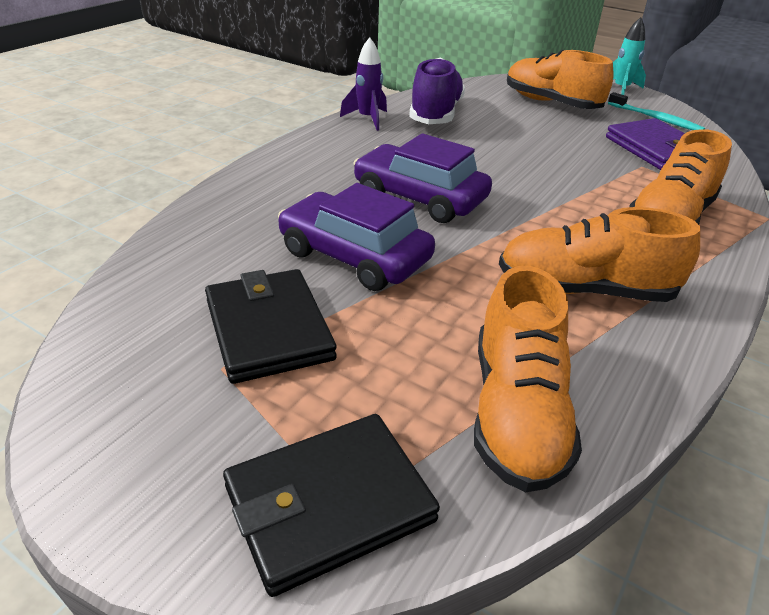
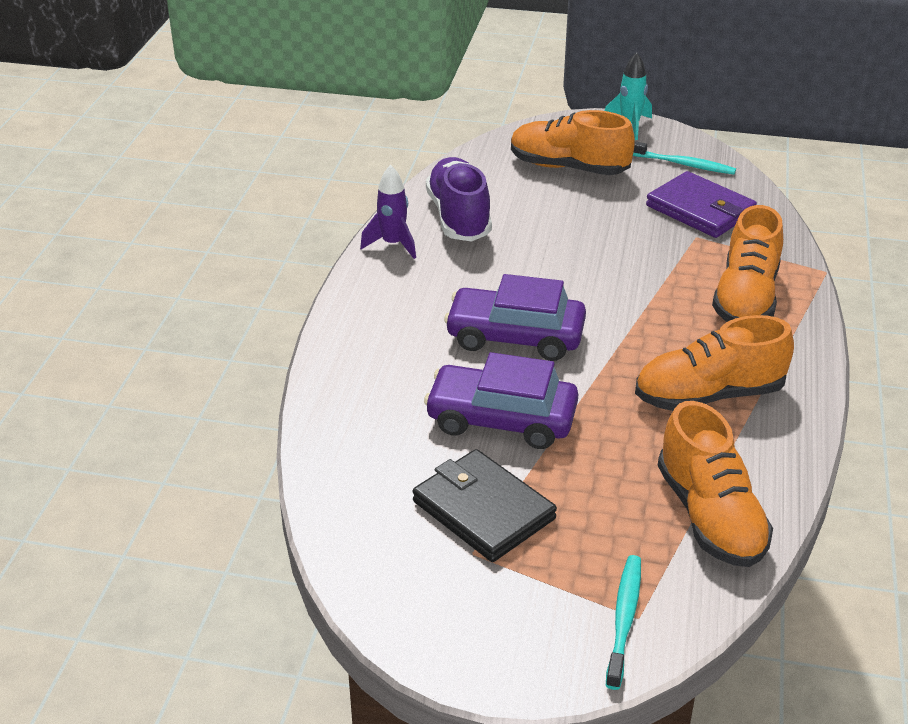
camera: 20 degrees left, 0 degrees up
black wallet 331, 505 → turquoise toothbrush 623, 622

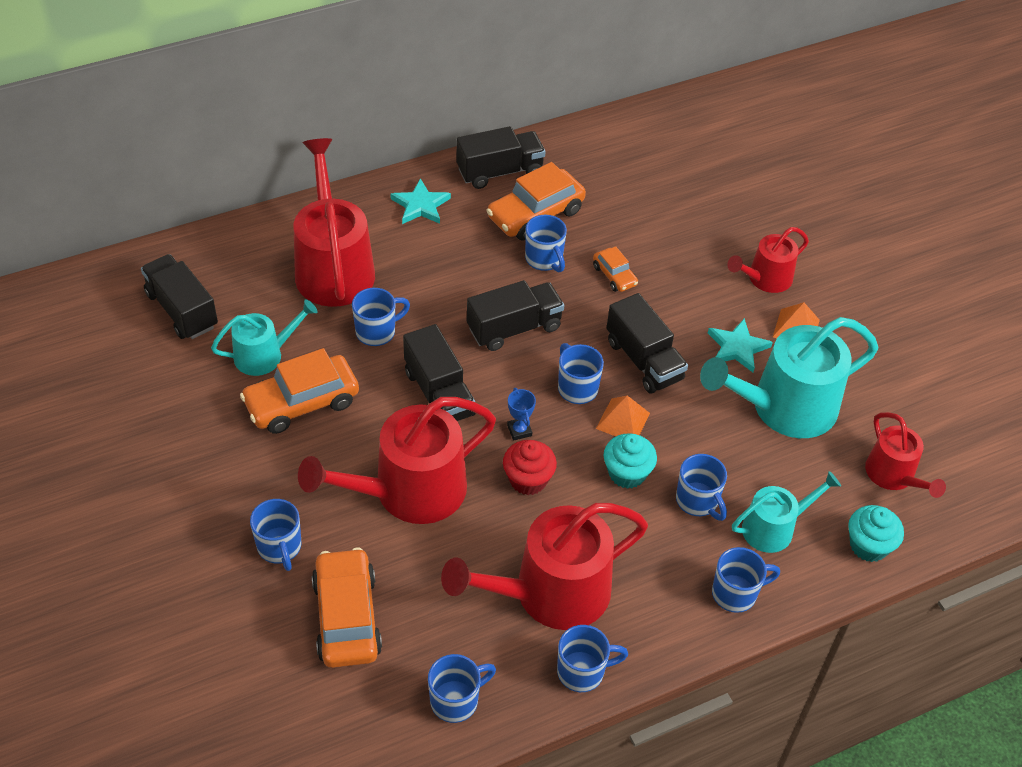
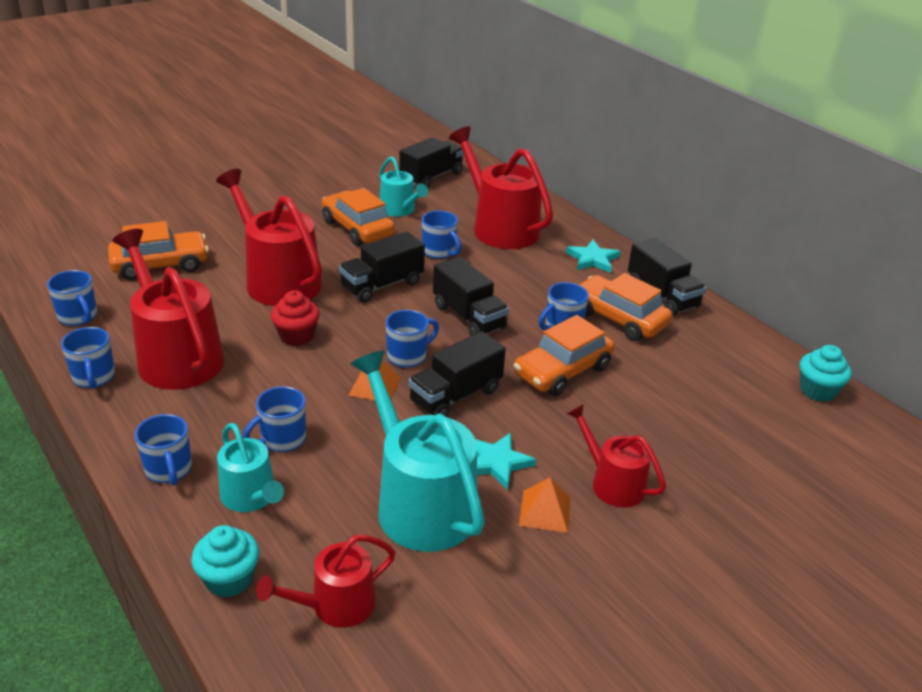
camera: 80 degrees right, 15 degrees down
blue mug 275, 535 → -
blue trophy 521, 414 → -
turquoise cupcake 630, 461 → turquoise cupcake 825, 373, shifted
red watering can 334, 222 → red watering can 501, 187, 105 degrees counterclockwise
orange car 615, 269 → orange car 564, 355, x1.91

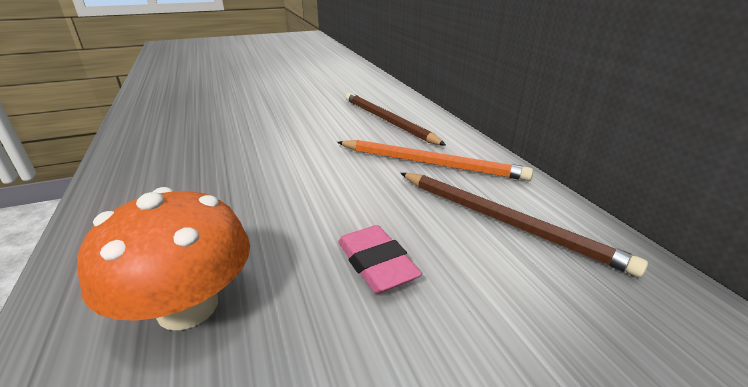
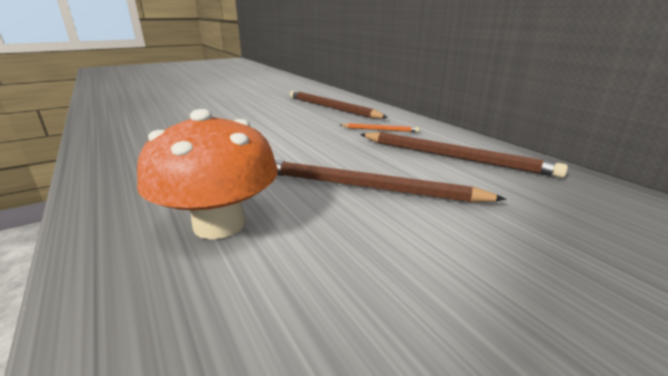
camera: 10 degrees left, 5 degrees down
pink eraser 380, 259 → brown pencil 390, 181
orange pencil 435, 160 → orange pencil 380, 127, x0.49

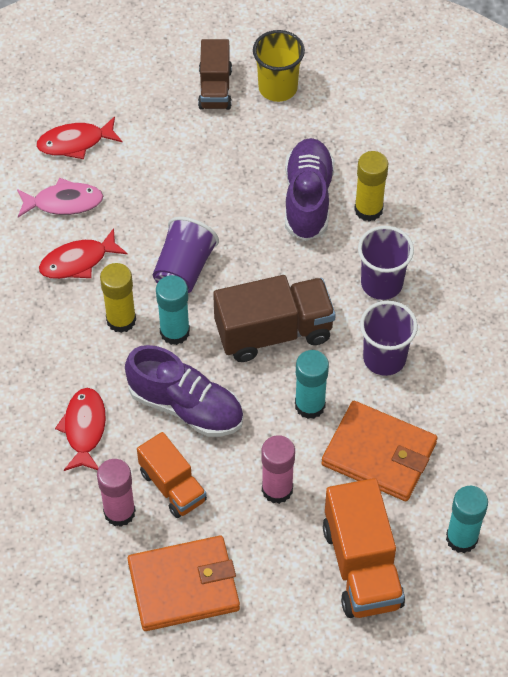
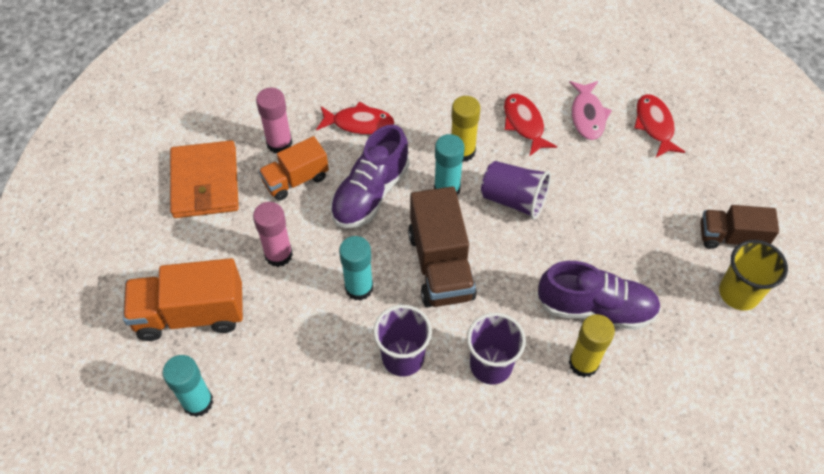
camera: 95 degrees right, 0 degrees up
orange wallet 380, 451 → -

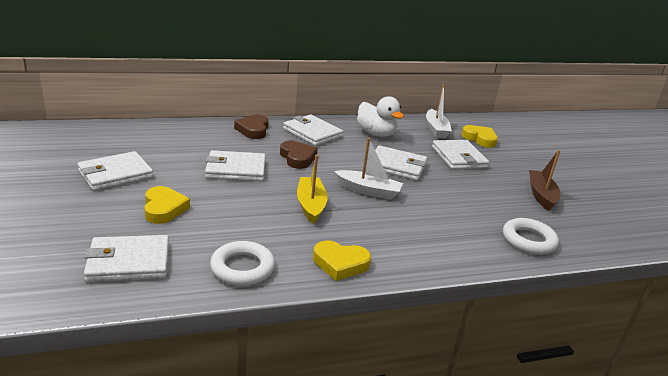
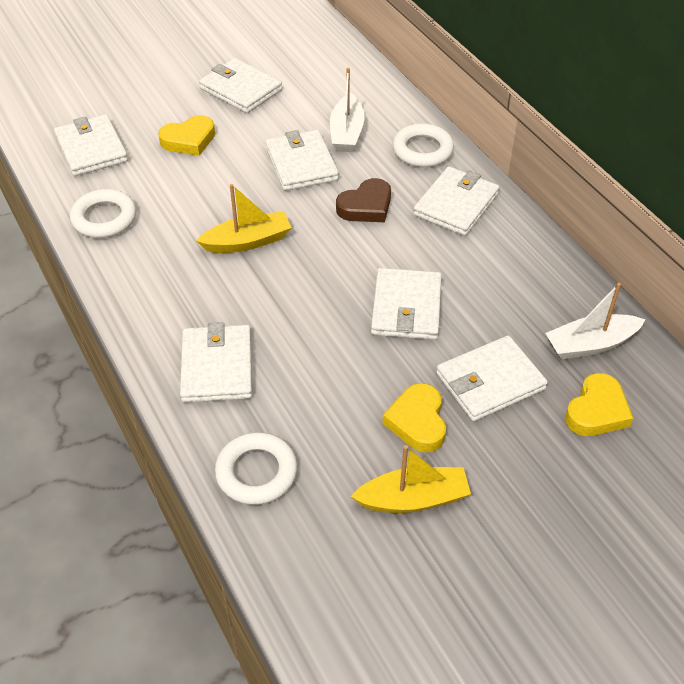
camera: 80 degrees right, 20 degrees up
white duck 380, 116 → -
- → white wallet 216, 362
yellow heart 342, 260 → yellow heart 414, 418, shifted
white boat 368, 168 → white boat 347, 110, shifted
brown heart 251, 127 → white ring 423, 145
brown boat 544, 180 → yellow boat 411, 479

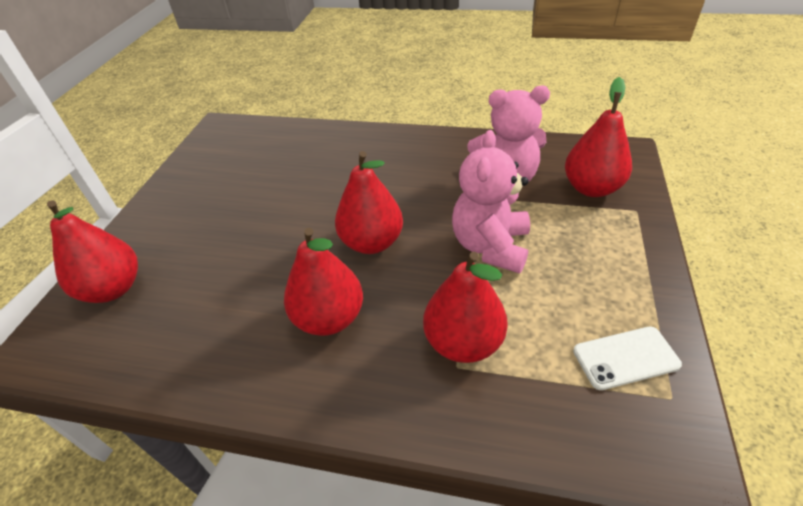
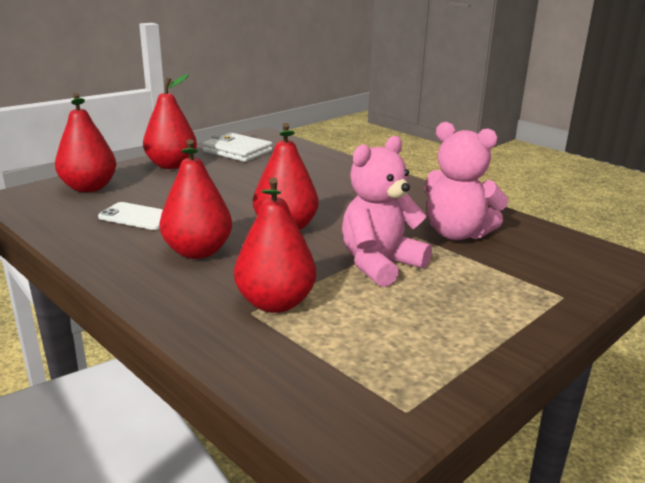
camera: 30 degrees right, 20 degrees down
- → white wallet 237, 147
red pear 598, 137 → red pear 170, 121, shifted
white phone 627, 358 → white phone 130, 216, shifted

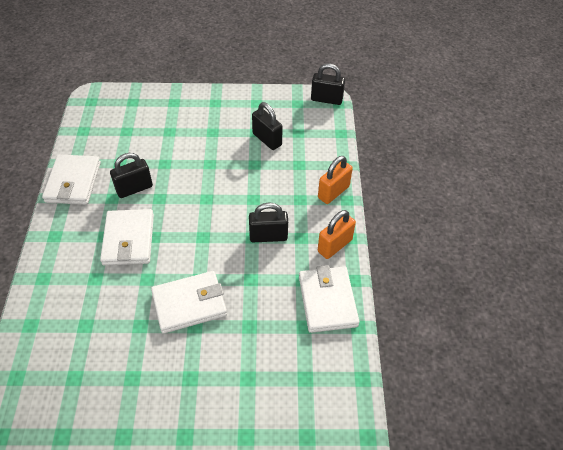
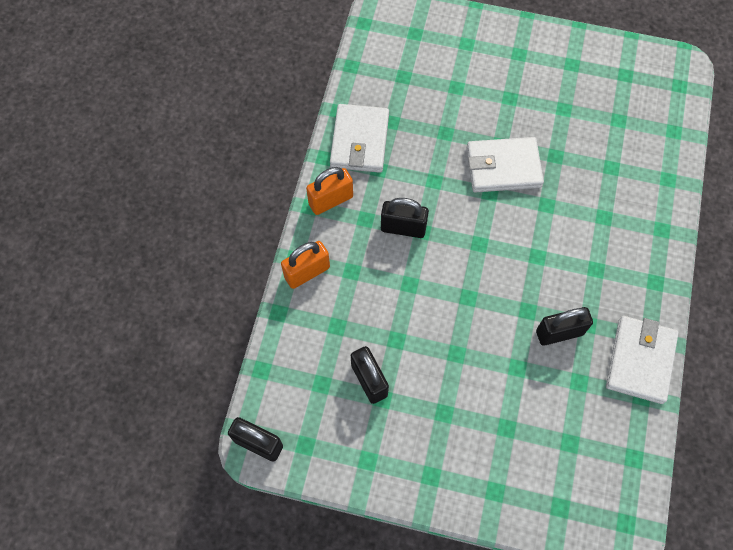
camera: 165 degrees left, 15 degrees up
white wallet 127, 237 → -

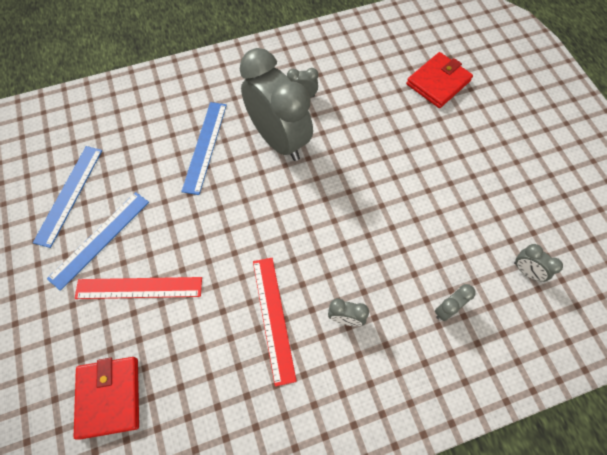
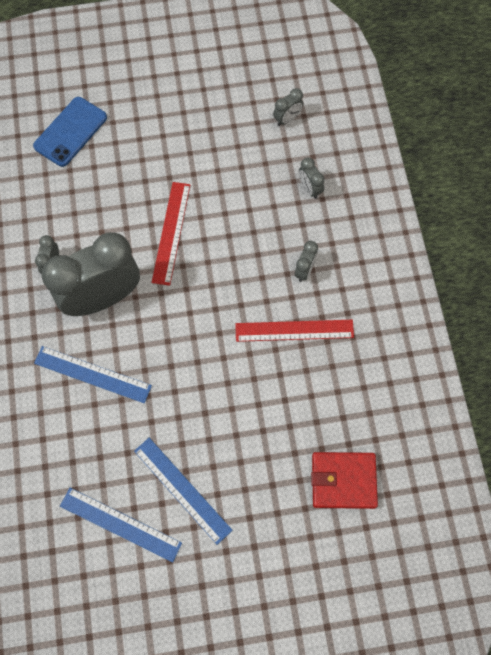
camera: 80 degrees left, 5 degrees up
red ruler 138, 288 → red ruler 171, 234, shifted
red wallet 439, 80 → blue phone 70, 132

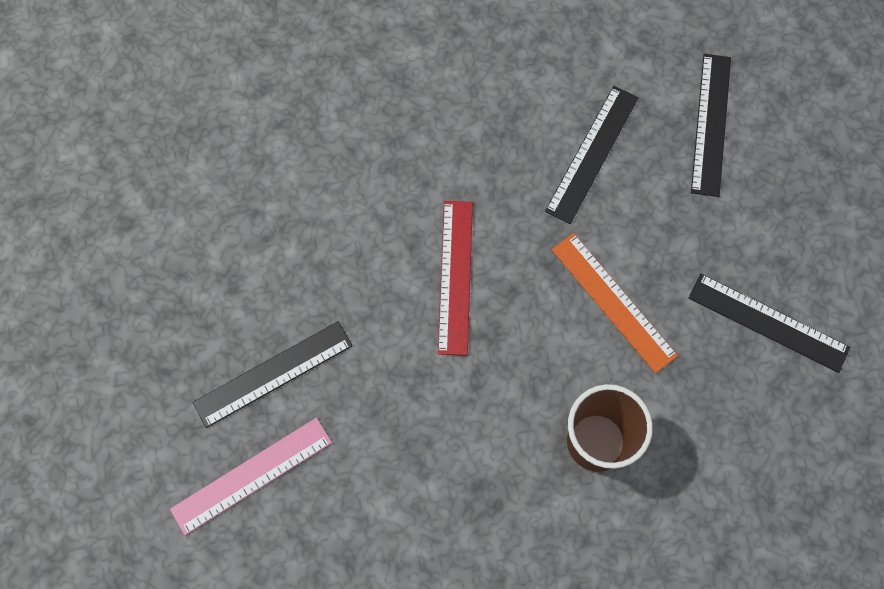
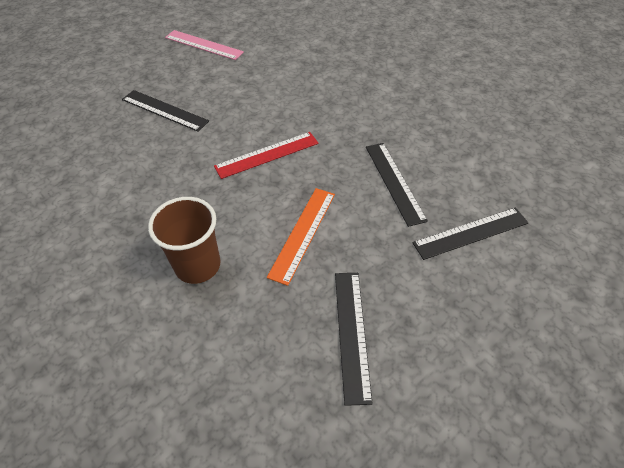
camera: 60 degrees right, 20 degrees down
pink ruler 251, 476 → pink ruler 204, 45, shifted
black ruler 591, 155 → black ruler 397, 185, 75 degrees clockwise

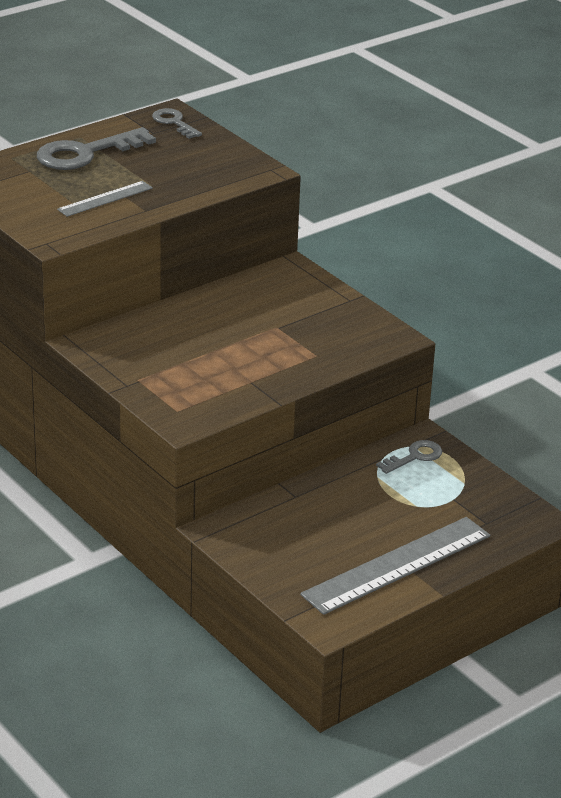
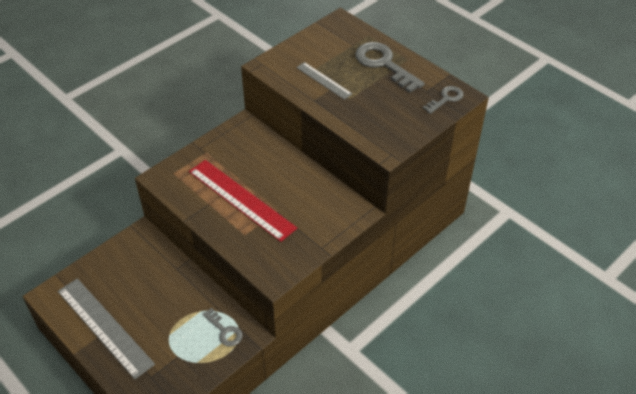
camera: 85 degrees right, 15 degrees up
- → red ruler 243, 201

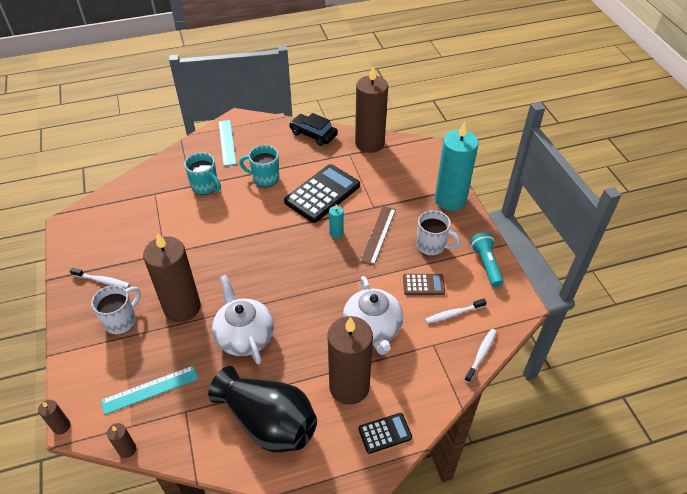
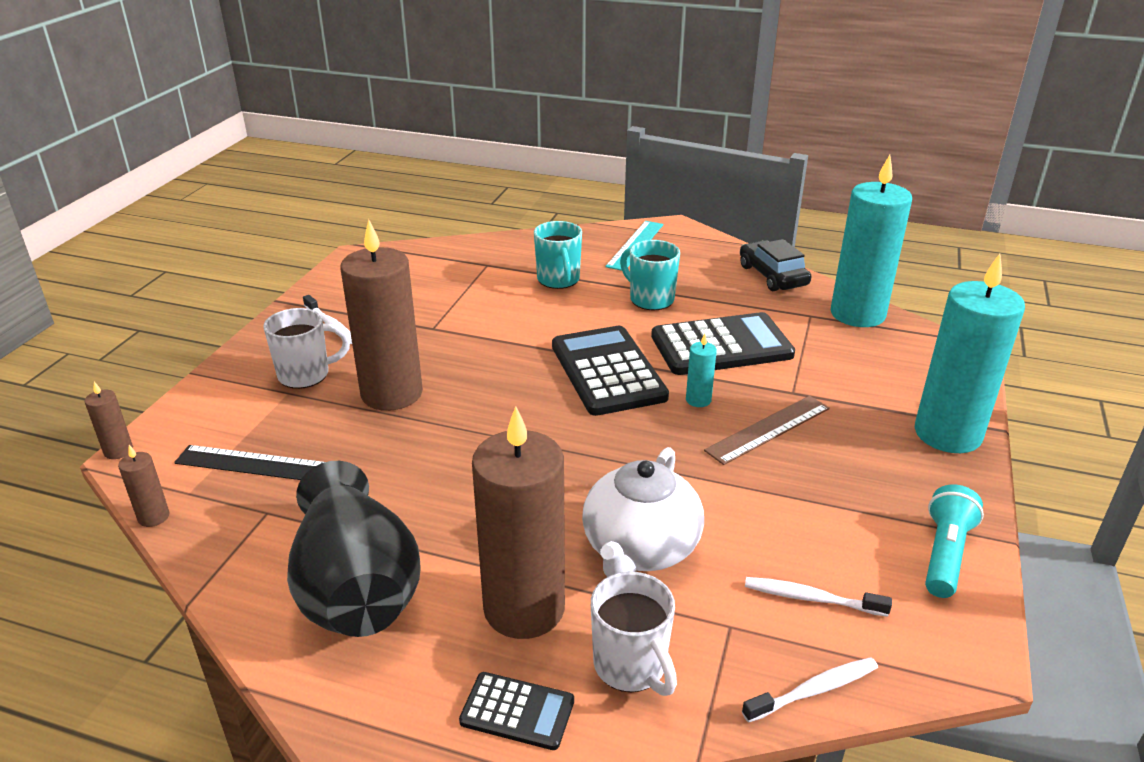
camera: 35 degrees right, 15 degrees down
white teapot 243, 319 → -
brown calculator 424, 284 → -
- → black calculator 610, 371
white mug 439, 233 → white mug 634, 634, shifted
turquoise ruler 149, 390 → black ruler 249, 462
brown candle 371, 110 → turquoise candle 871, 241

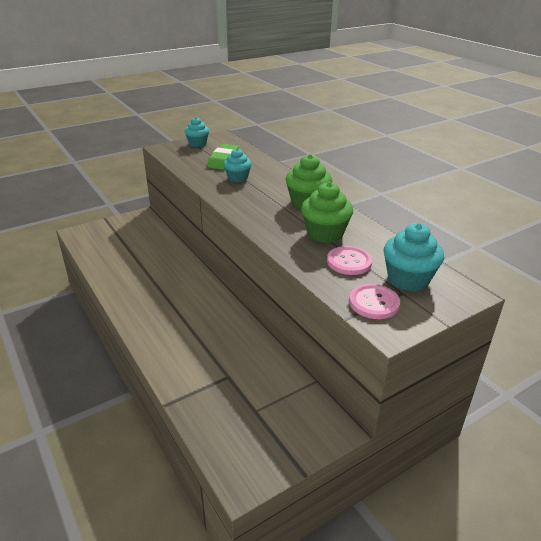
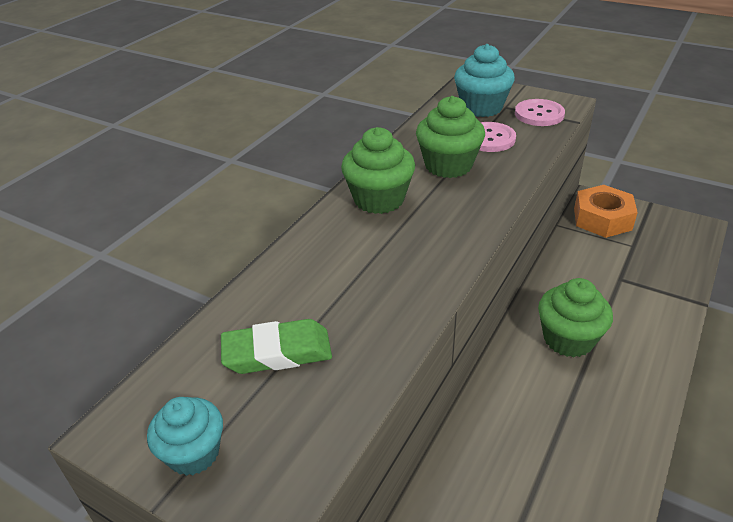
camera: 115 degrees left, 5 degrees up
turquoise cupcake 237, 165 → -
- → green cupcake 575, 318
- → orange nut 606, 211

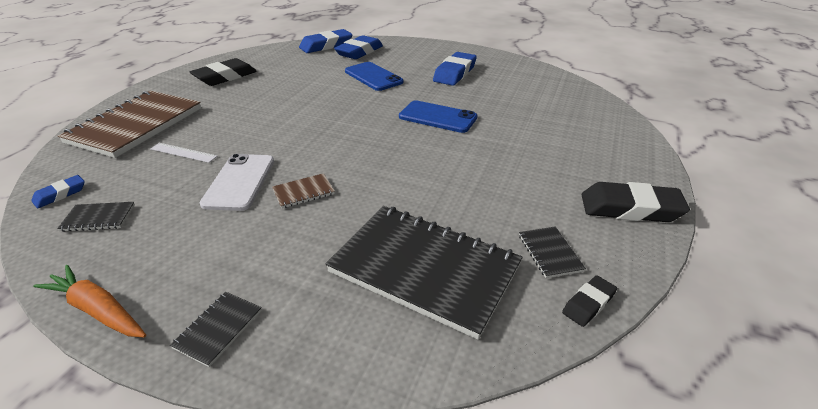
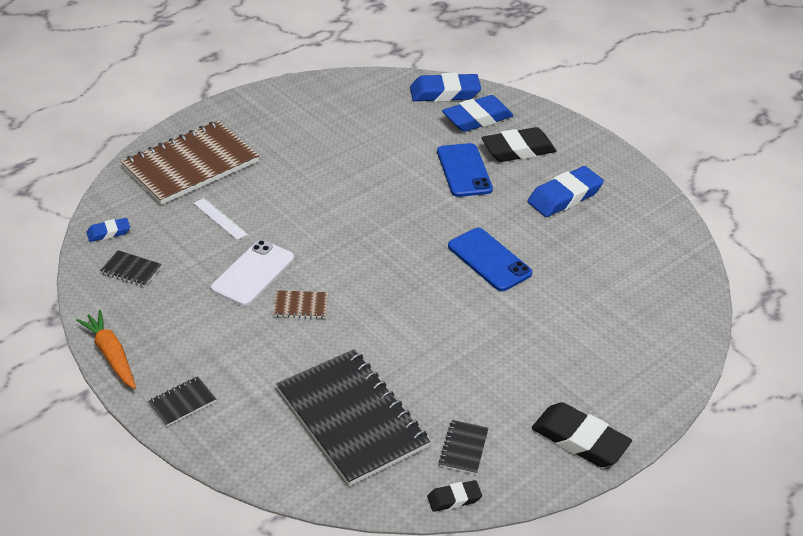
camera: 25 degrees right, 5 degrees up
black eraser 223, 72 → black eraser 518, 144, shifted

